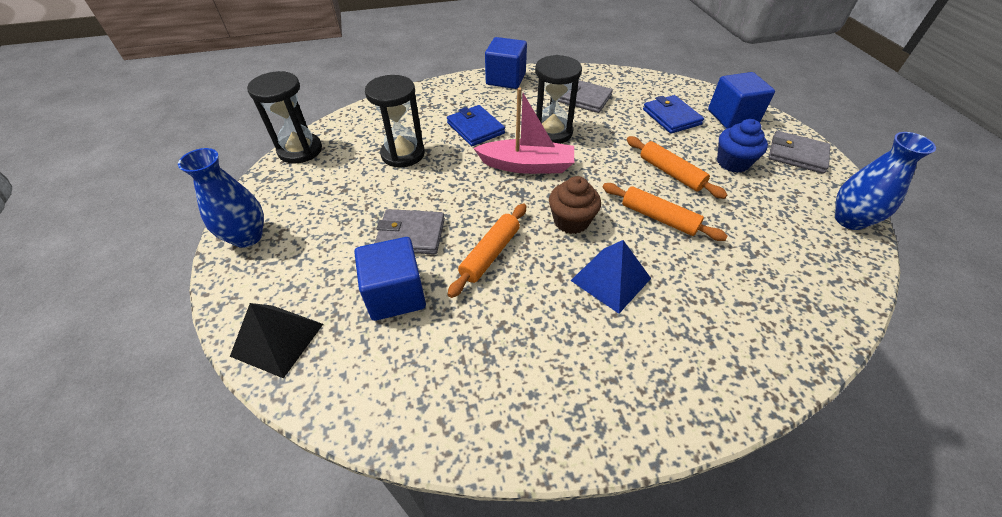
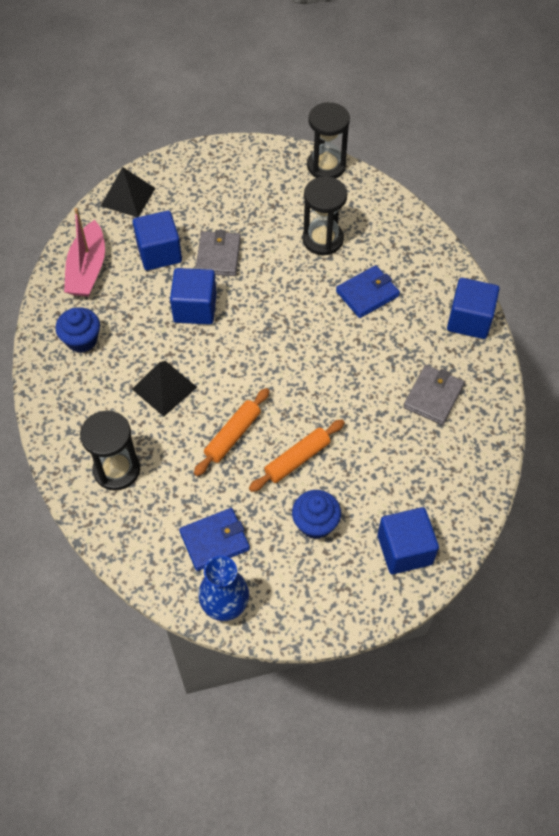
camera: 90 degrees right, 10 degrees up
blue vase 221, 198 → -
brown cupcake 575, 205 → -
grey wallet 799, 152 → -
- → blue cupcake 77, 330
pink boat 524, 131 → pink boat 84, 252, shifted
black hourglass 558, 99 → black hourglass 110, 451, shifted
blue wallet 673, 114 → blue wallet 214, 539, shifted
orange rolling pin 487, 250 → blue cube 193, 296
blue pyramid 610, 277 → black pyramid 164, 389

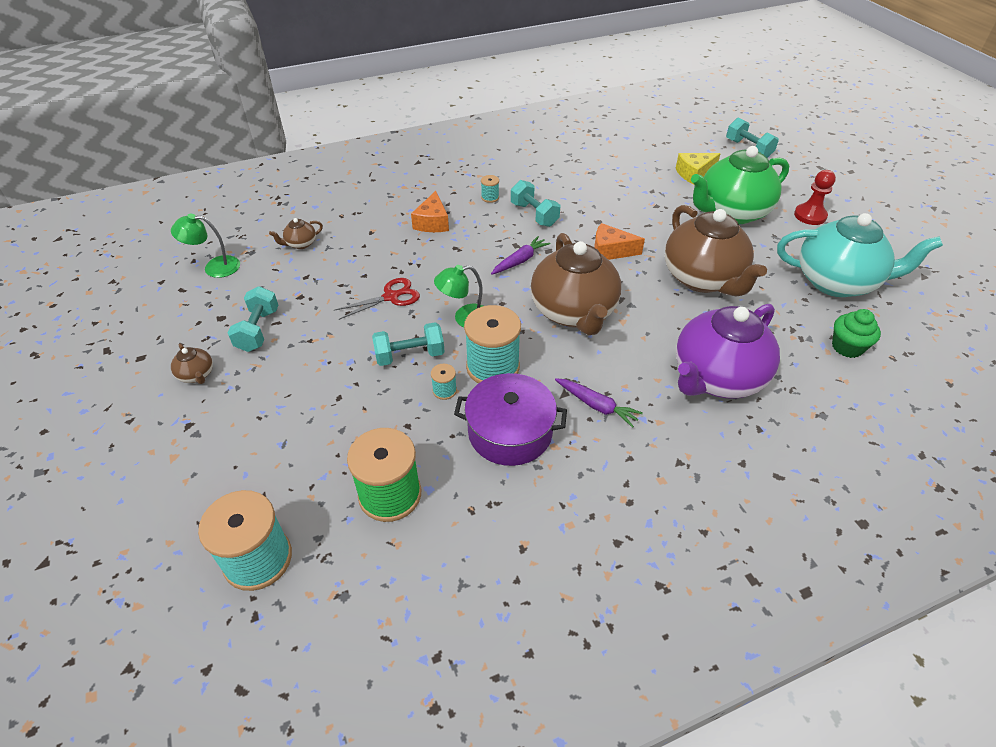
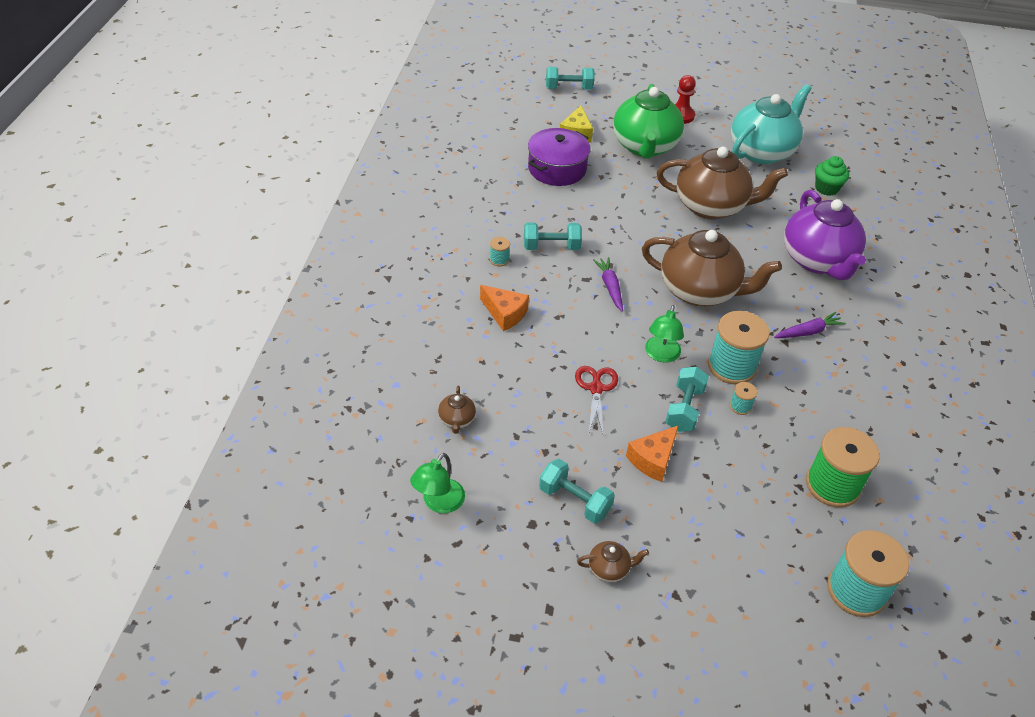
camera: 60 degrees left, 0 degrees up
purple pot 510, 419 → purple pot 559, 157, shifted
orange cheese 619, 241 → orange cheese 652, 453, shifted

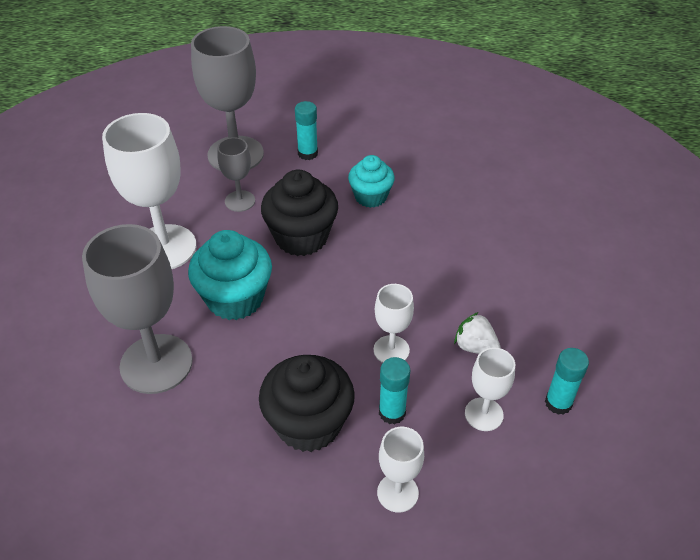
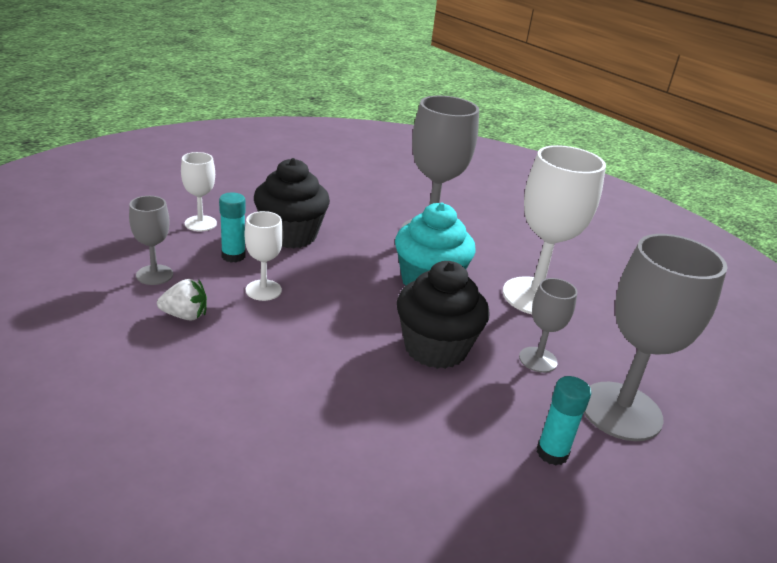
camera: 140 degrees right, 15 degrees down
turquoise cupcake 371, 181 → -
turquoise glue stick 567, 381 → -
white goblet 490, 389 → grey goblet 151, 240

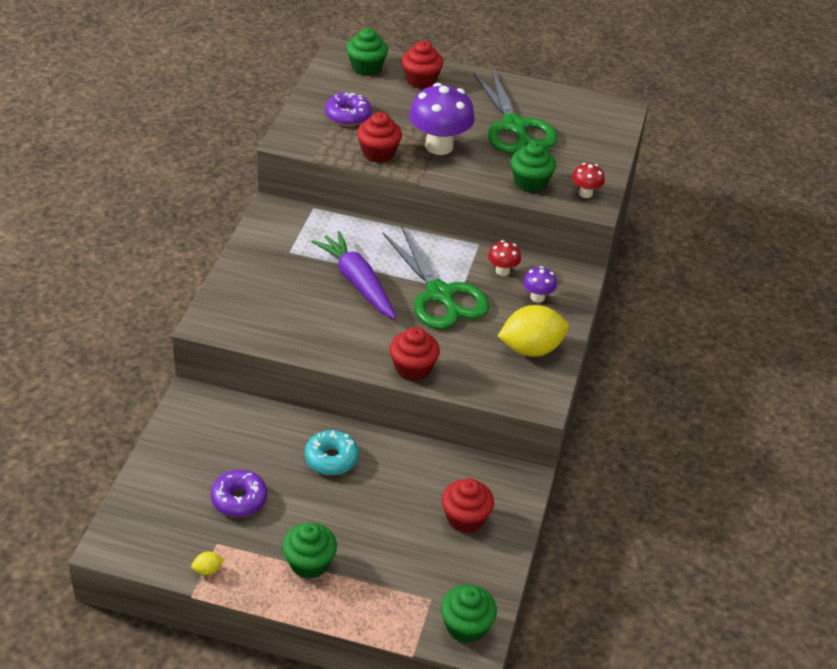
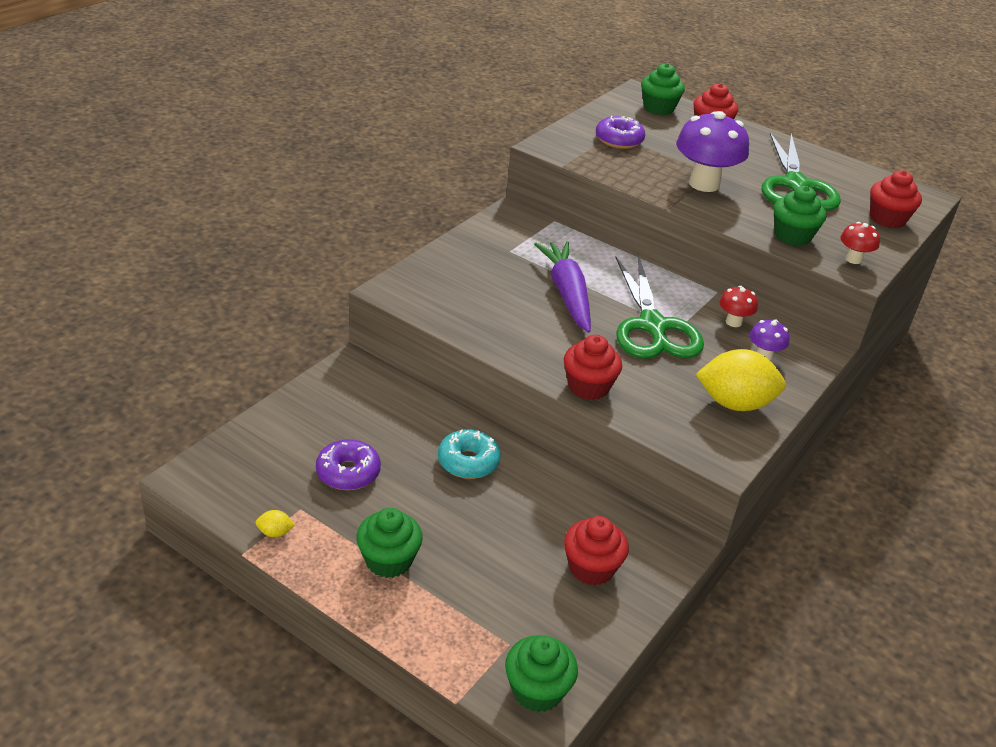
camera: 20 degrees right, 5 degrees down
red cupcake 379, 137 → red cupcake 896, 199, shifted

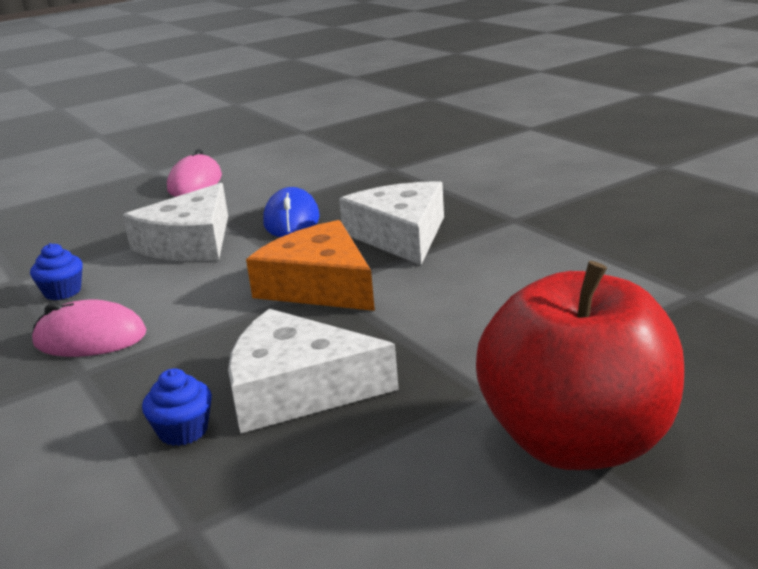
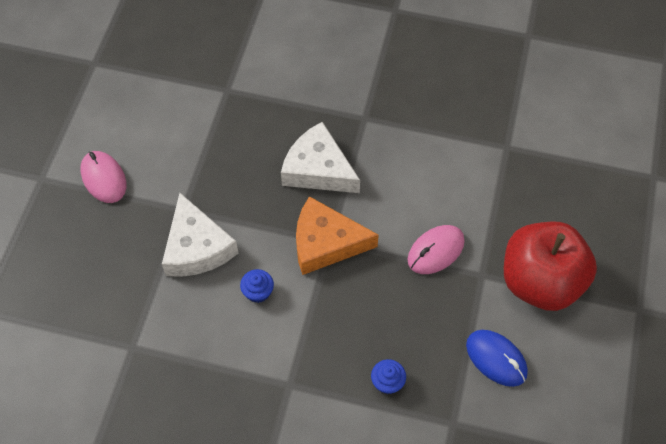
camera: 45 degrees left, 35 degrees up
white cheese 313, 371 → -
blue cupcake 56, 271 → blue cupcake 257, 286, shifted
pink mouse 89, 328 → pink mouse 436, 249, shifted
blue mouse 291, 212 → blue mouse 497, 358, shifted

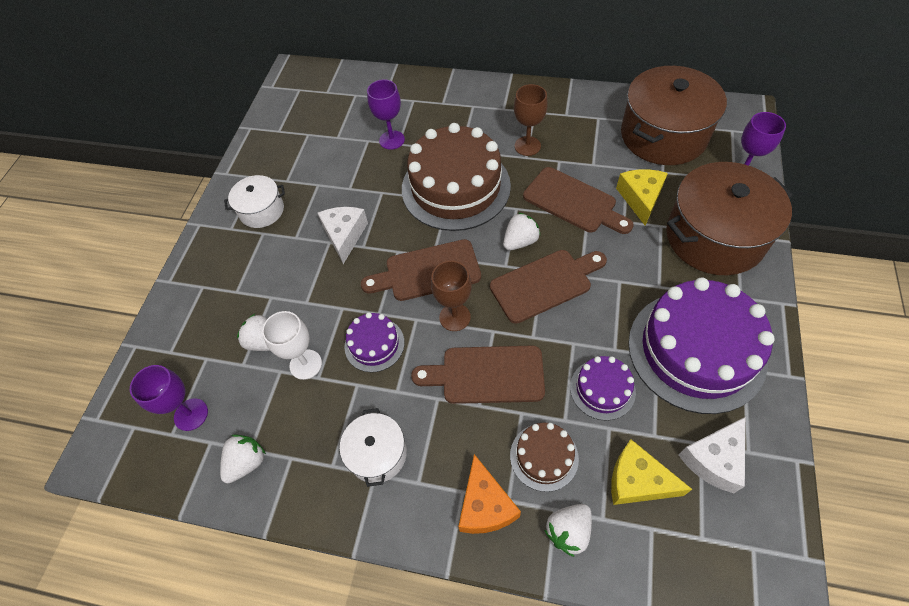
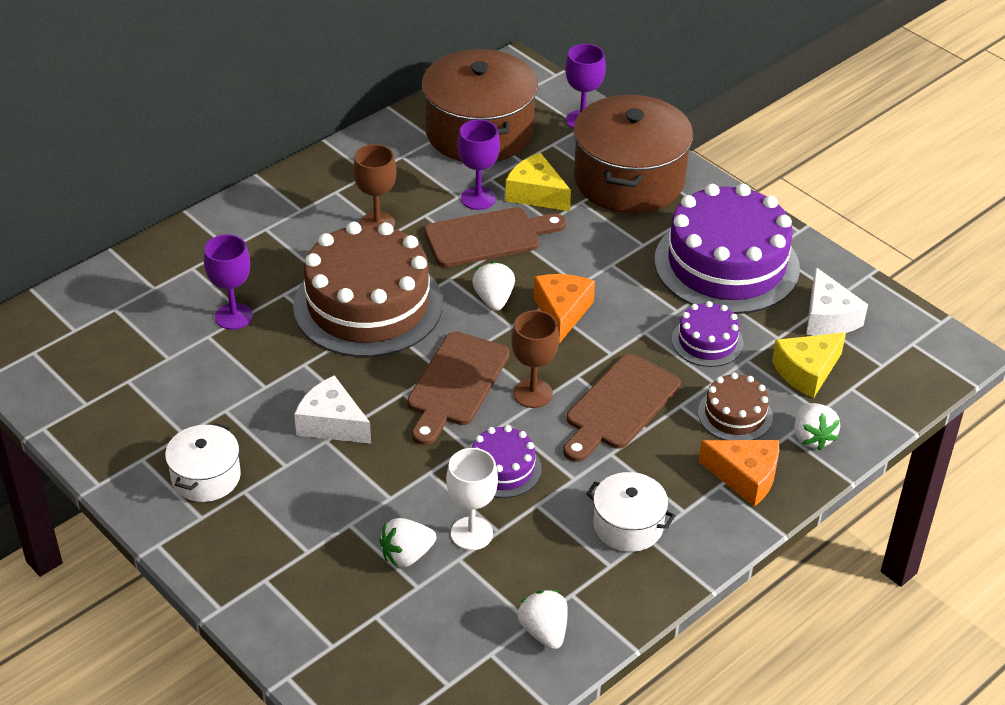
camera: 60 degrees left, 15 degrees down
purple goblet 169, 398 → purple goblet 479, 164, shifted
brown cutting board 548, 287 → orange cheese 564, 308

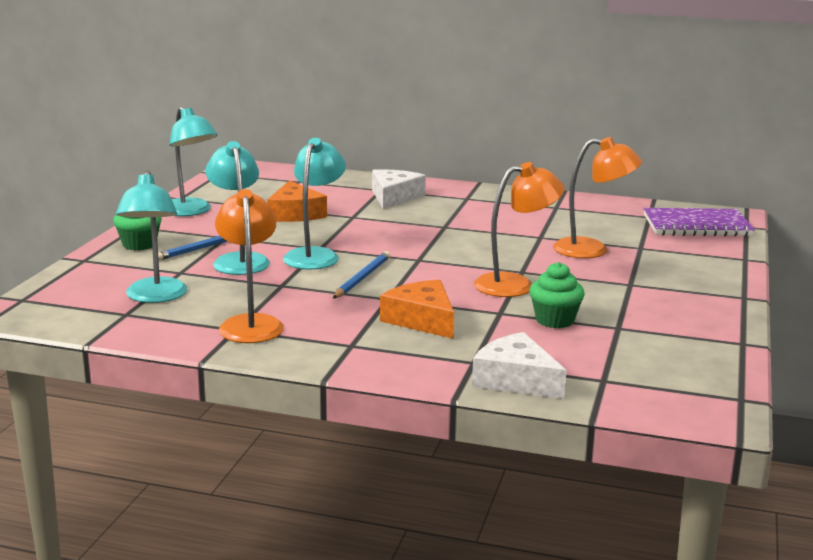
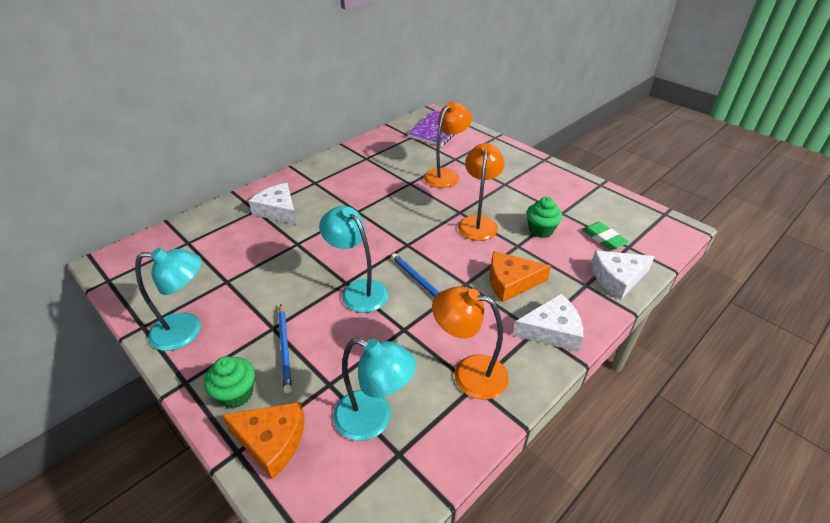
camera: 60 degrees left, 20 degrees up
turquoise lamp 237, 208 → -
- → white cheese 548, 323
- → green eraser 605, 236
orange cheese 297, 201 → orange cheese 263, 441, shifted

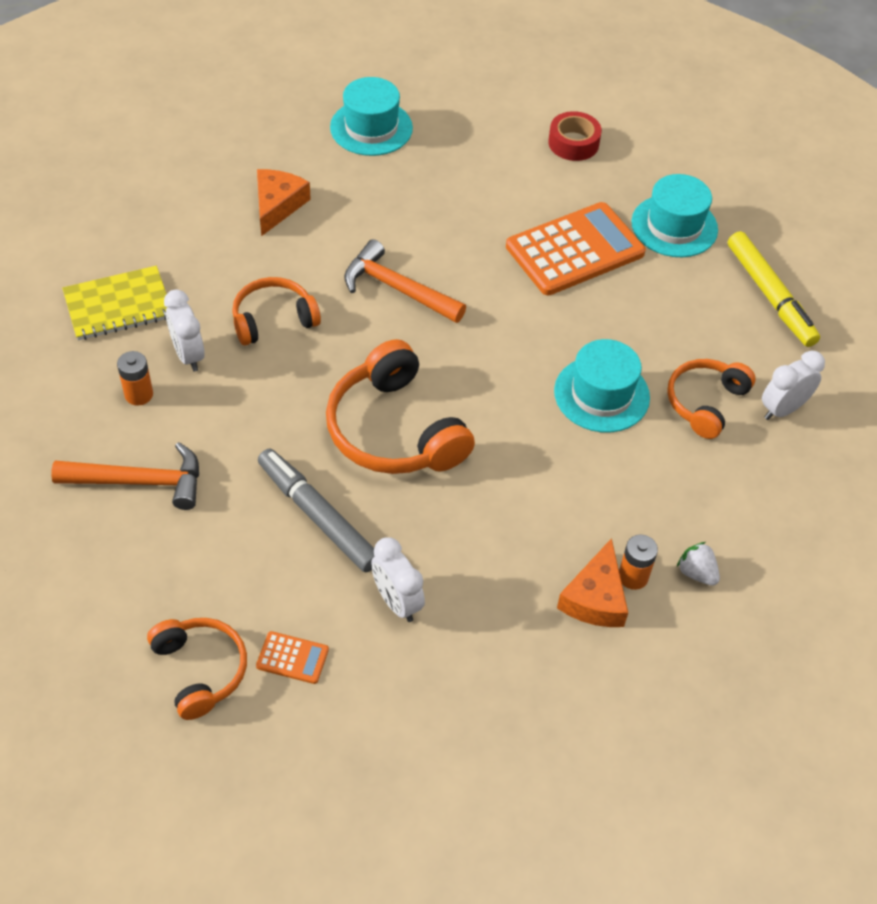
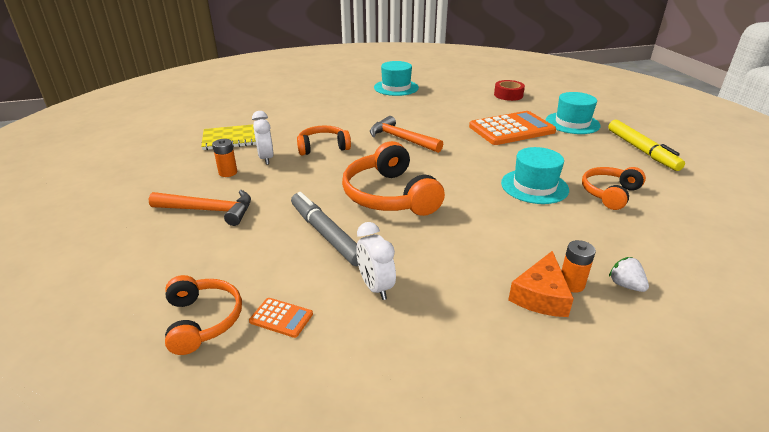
camera: 10 degrees right, 20 degrees down
orange cheese 284, 202 → -
white clock 793, 385 → -

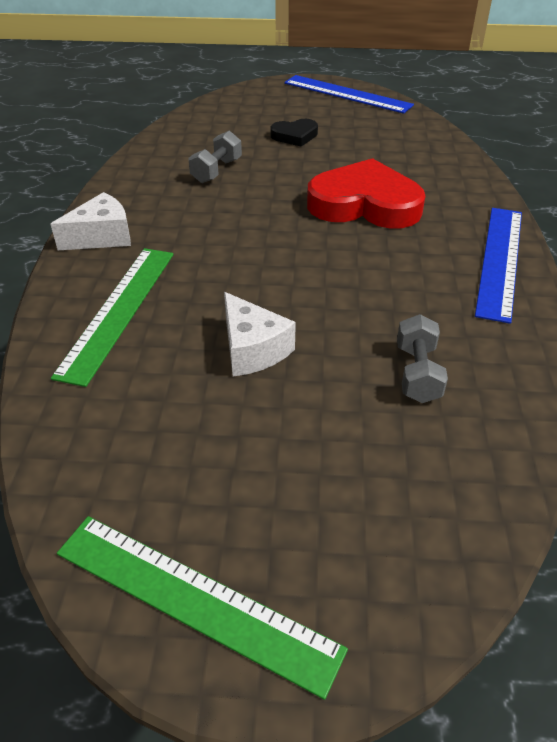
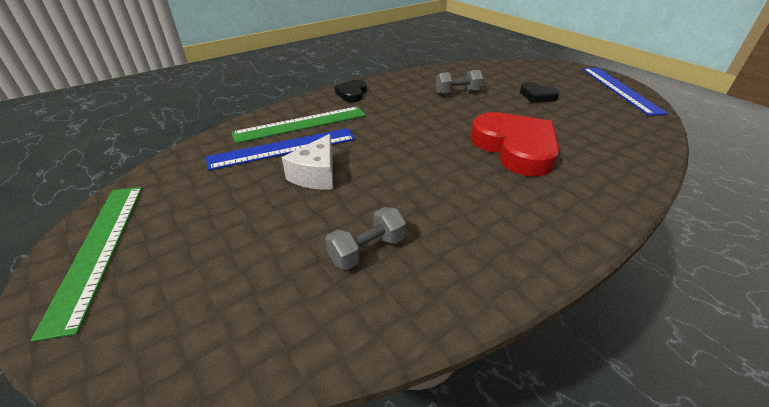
camera: 50 degrees right, 5 degrees down
blue ruler 498, 266 → blue ruler 280, 149, shifted
white cheese 91, 221 → black heart 351, 91

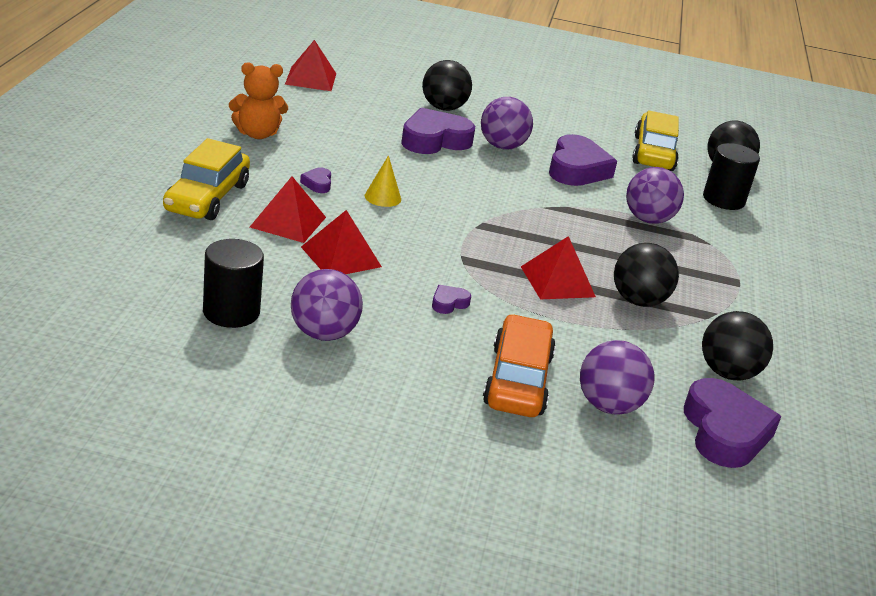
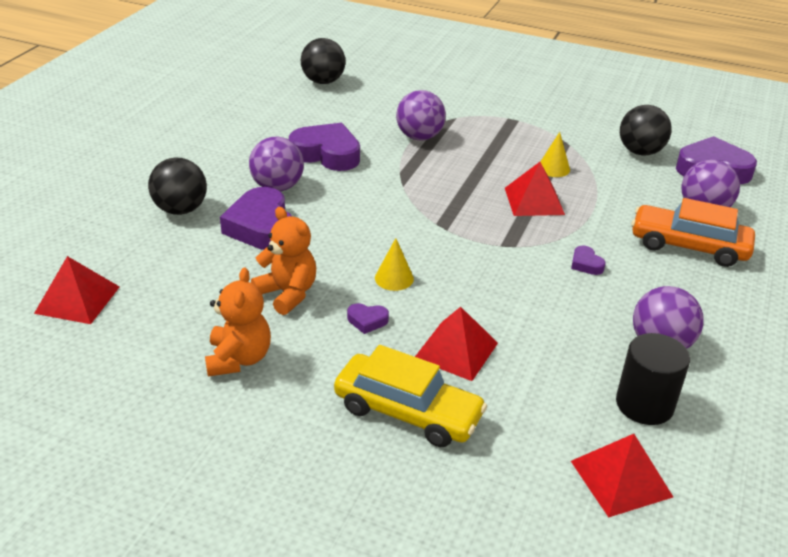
camera: 75 degrees left, 5 degrees up
yellow car 655, 140 → -
black cylinder 731, 176 → -
- → orange teddy bear 283, 261
red pyramid 341, 242 → red pyramid 622, 476, shifted
black ball 646, 275 → yellow cone 555, 154

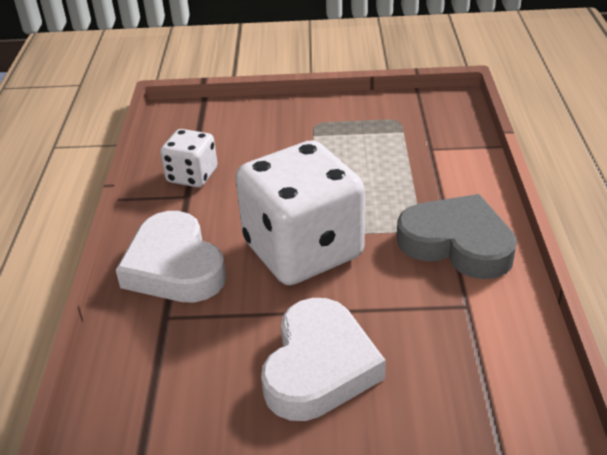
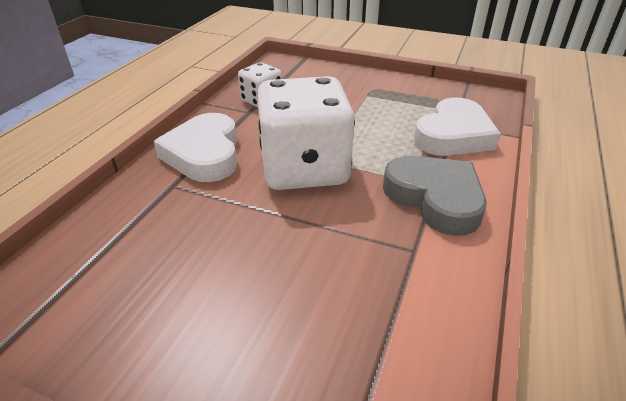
camera: 20 degrees right, 0 degrees up
white heart 323, 359 → white heart 457, 126, shifted

